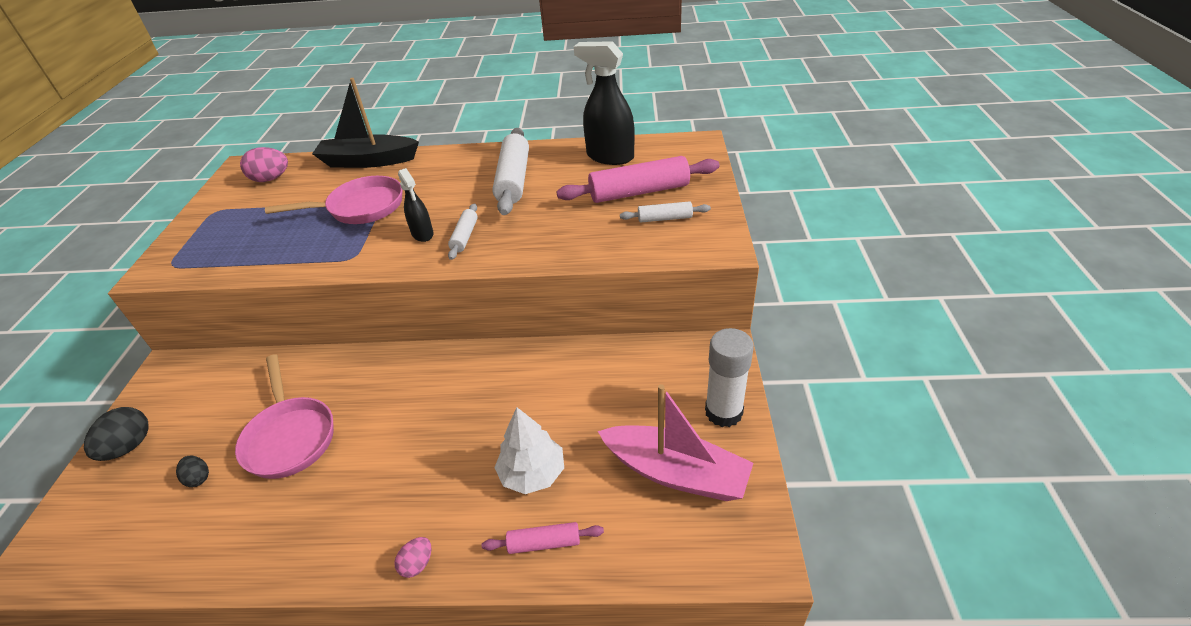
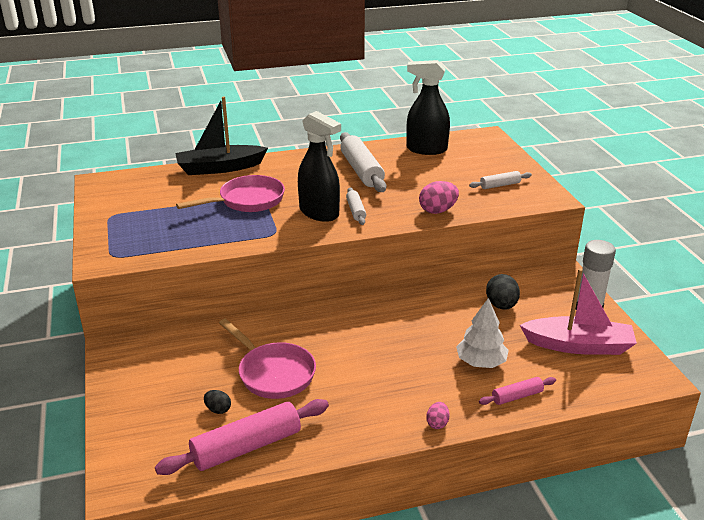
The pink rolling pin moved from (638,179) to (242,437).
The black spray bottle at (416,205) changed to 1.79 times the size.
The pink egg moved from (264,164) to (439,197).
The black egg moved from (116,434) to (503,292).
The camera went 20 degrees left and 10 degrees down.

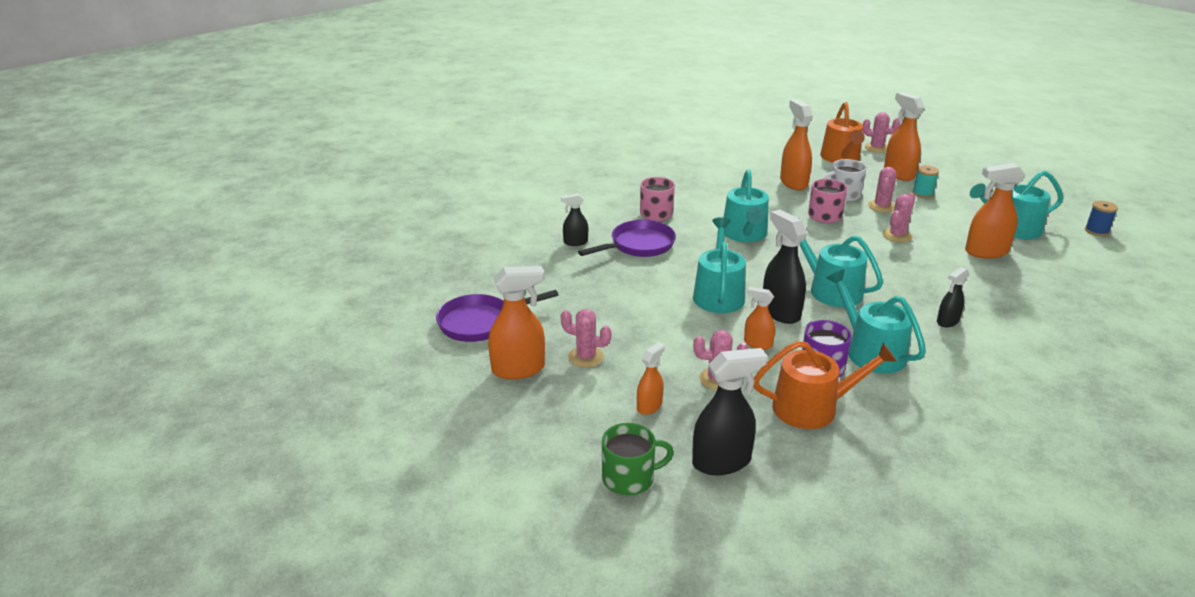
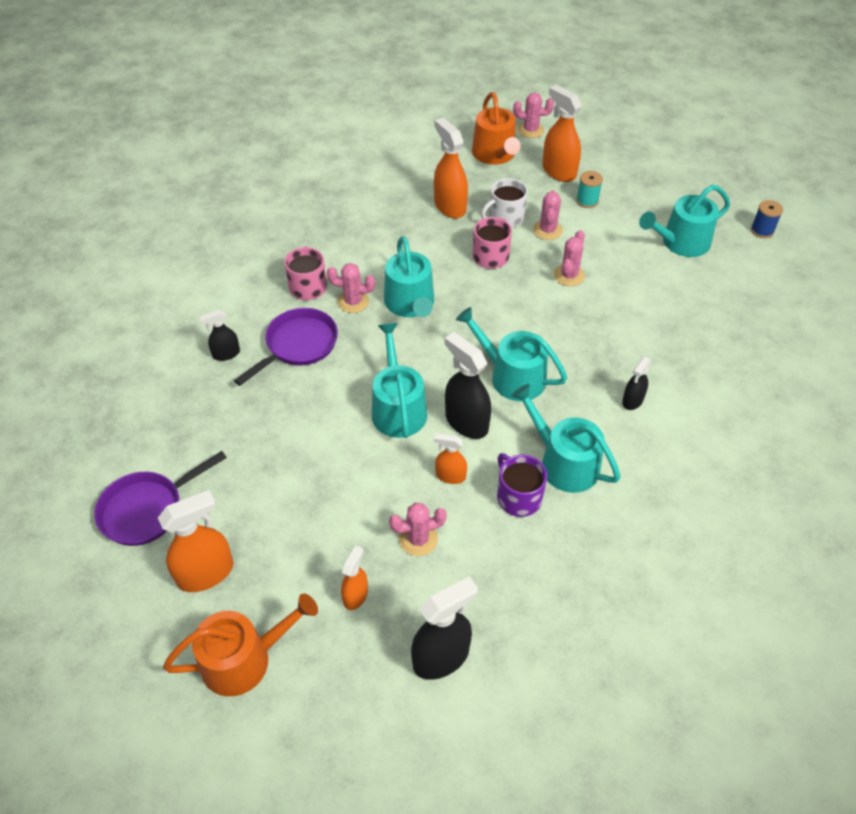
The orange watering can moved from (825,385) to (240,645).
The pink cactus moved from (586,338) to (351,288).
The green mug at (638,459) disappeared.
The orange spray bottle at (995,211) disappeared.
The camera went 15 degrees left and 20 degrees up.

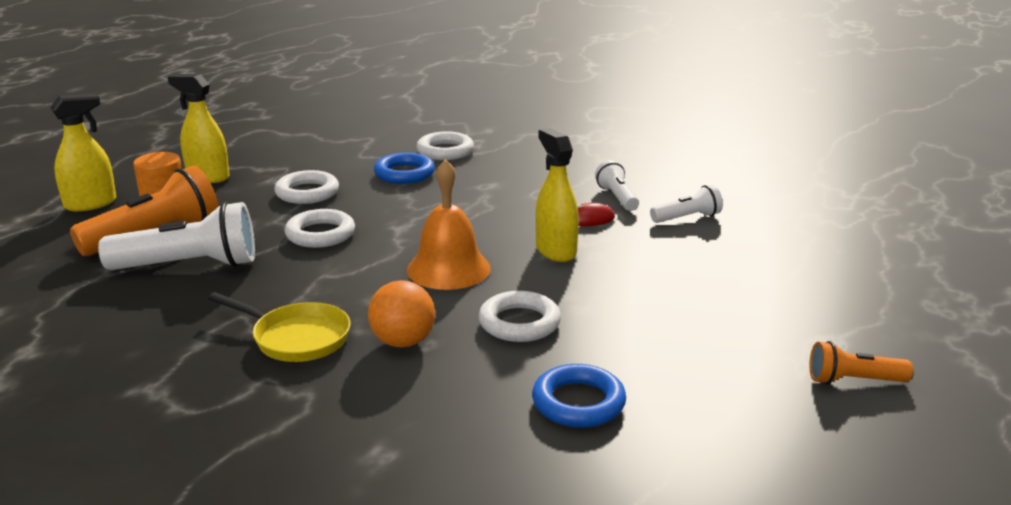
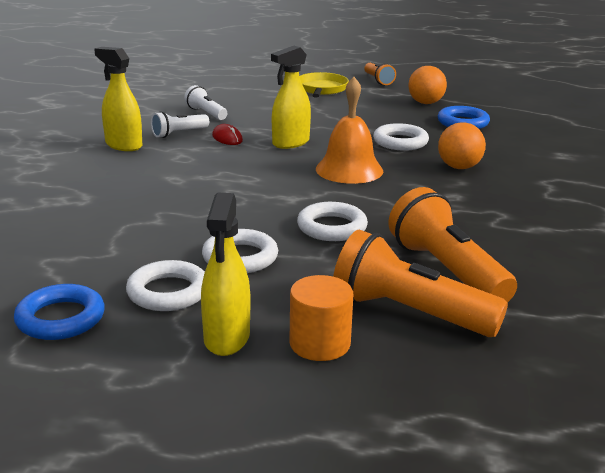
The blue ring moved from (404,168) to (59,312).
The yellow spray bottle moved from (83,152) to (118,99).
The white ring moved from (445,145) to (165,285).
The yellow pan moved from (279,327) to (324,85).
The white flashlight at (176,236) became the orange flashlight at (452,244).
The orange ball at (427,85) appeared.
The camera went 110 degrees left and 0 degrees up.

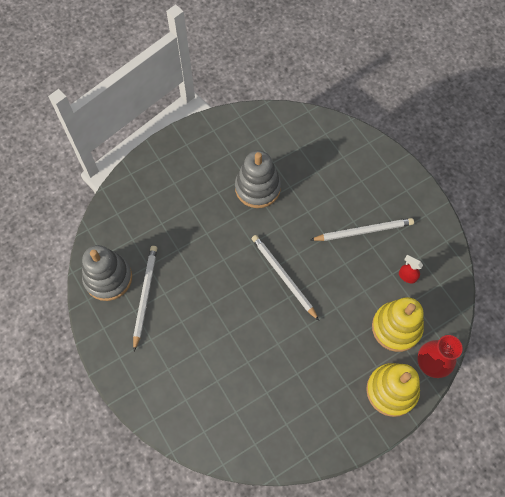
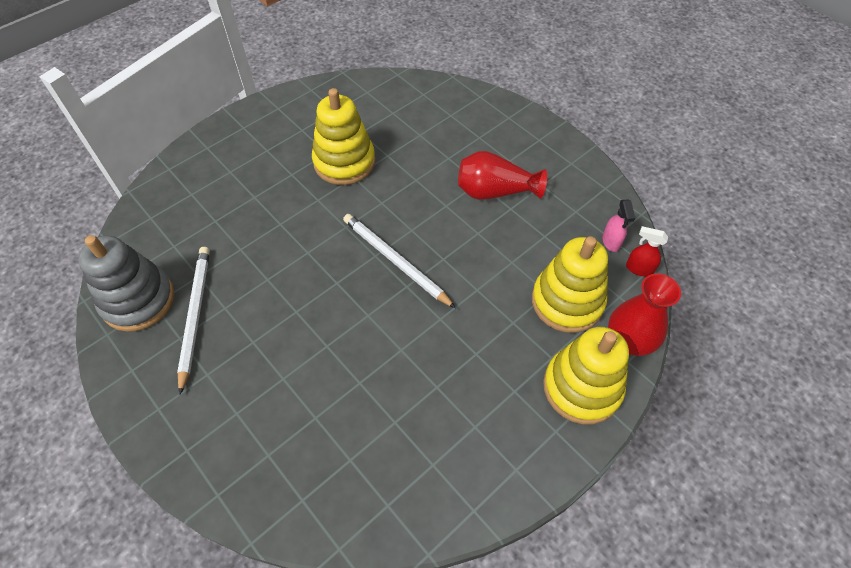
The grey stacking toy at (258,179) became the yellow stacking toy at (343,136).
The white pencil at (362,229) was replaced by the red vase at (502,175).
The pink spray bottle at (619,226) appeared.
The red spray bottle moved from (411,269) to (647,251).
The camera went 10 degrees left and 10 degrees down.

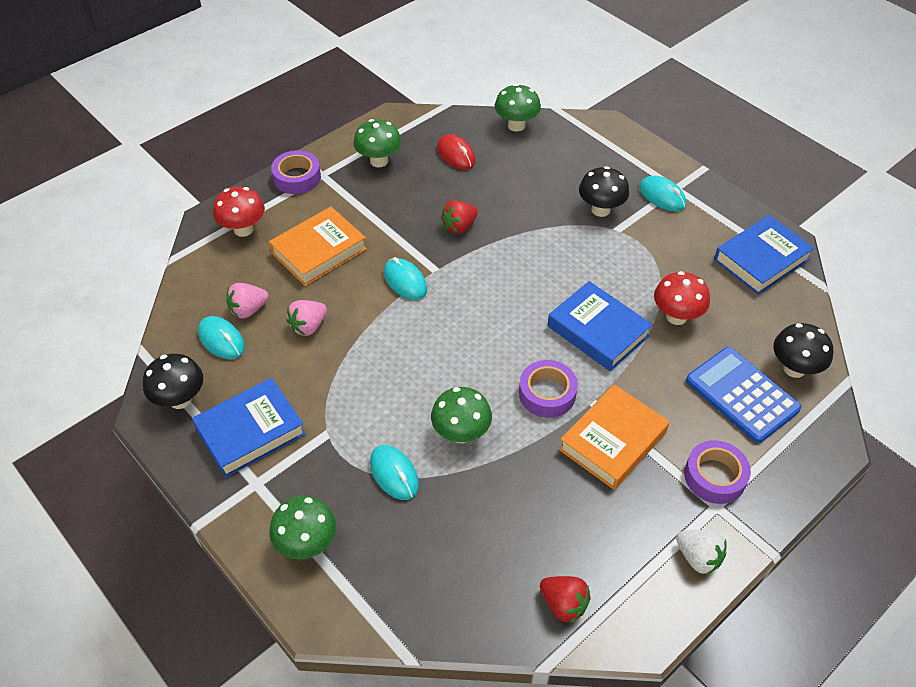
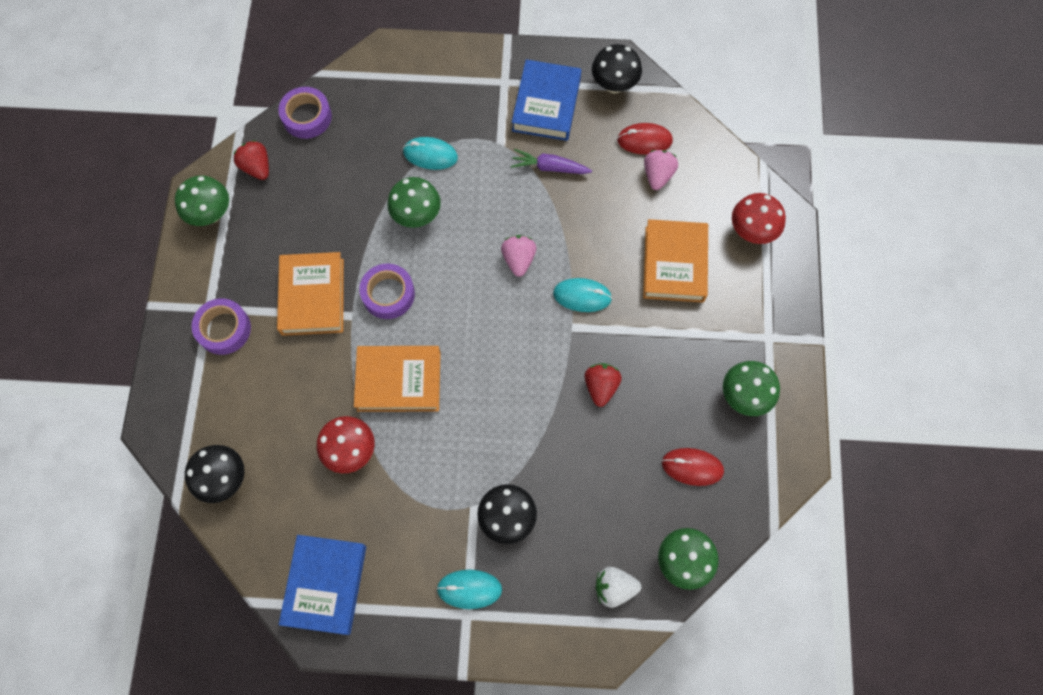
The green mushroom moved from (302,527) to (202,201).
The red strawberry at (565,599) turned 60 degrees clockwise.
The purple tape moved from (296,172) to (305,113).
The blue book at (600,326) became the orange book at (397,379).
The pink strawberry moved from (306,318) to (518,256).
The purple carrot at (551,161) appeared.
The white strawberry moved from (701,552) to (618,587).
The turquoise mouse at (221,337) became the red mouse at (645,139).
The blue calculator at (744,395) disappeared.
The camera went 135 degrees right and 20 degrees up.

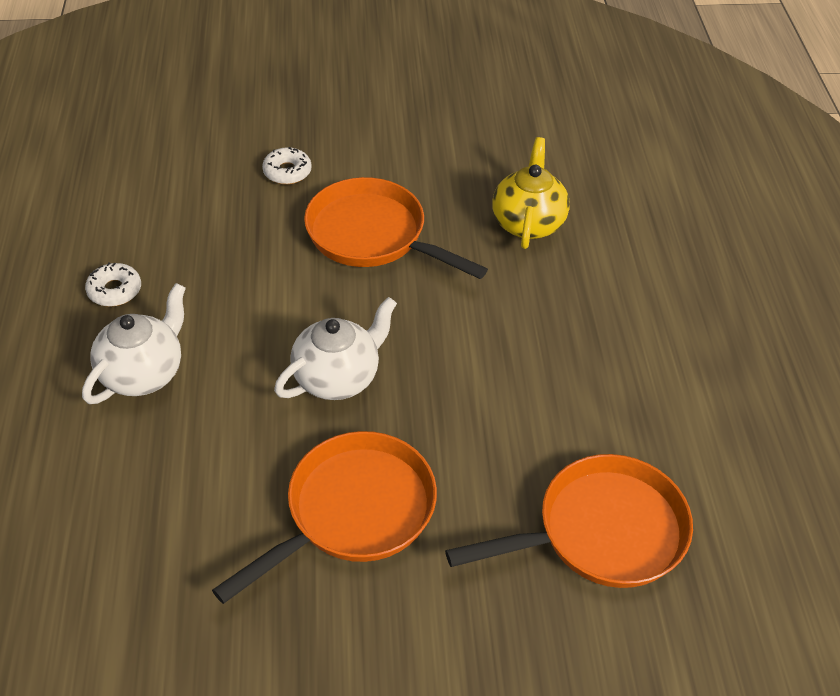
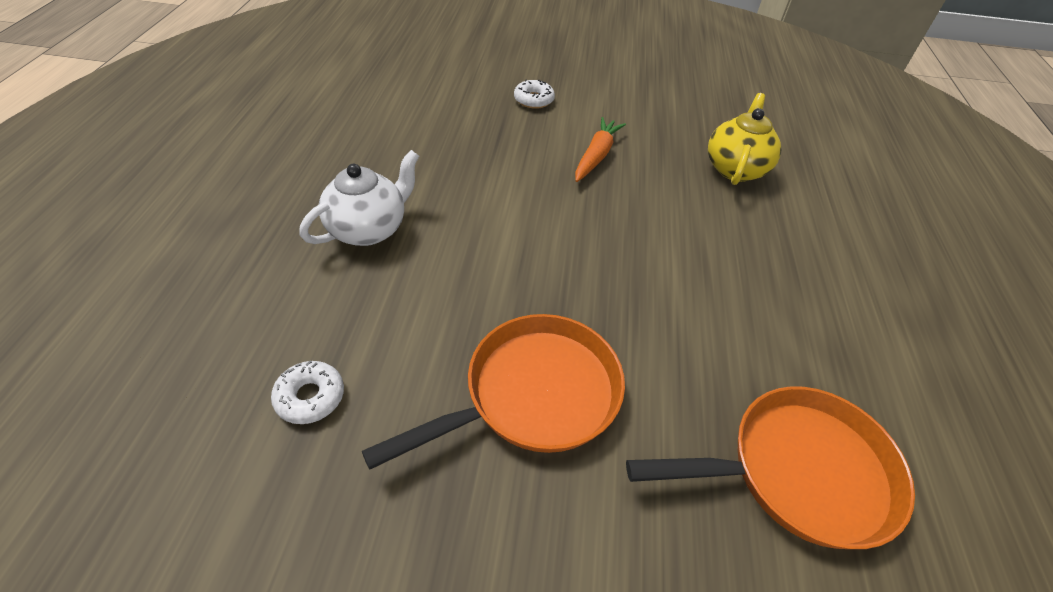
The white donut moved from (113,284) to (307,392).
The orange pan at (396,228) was replaced by the orange carrot at (600,149).
The white teapot at (335,348) disappeared.
The camera went 10 degrees right and 0 degrees up.

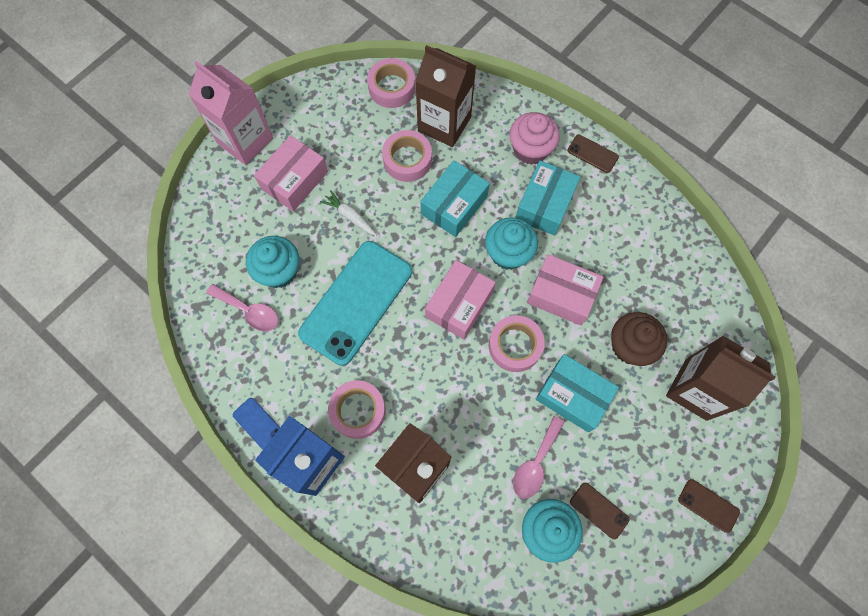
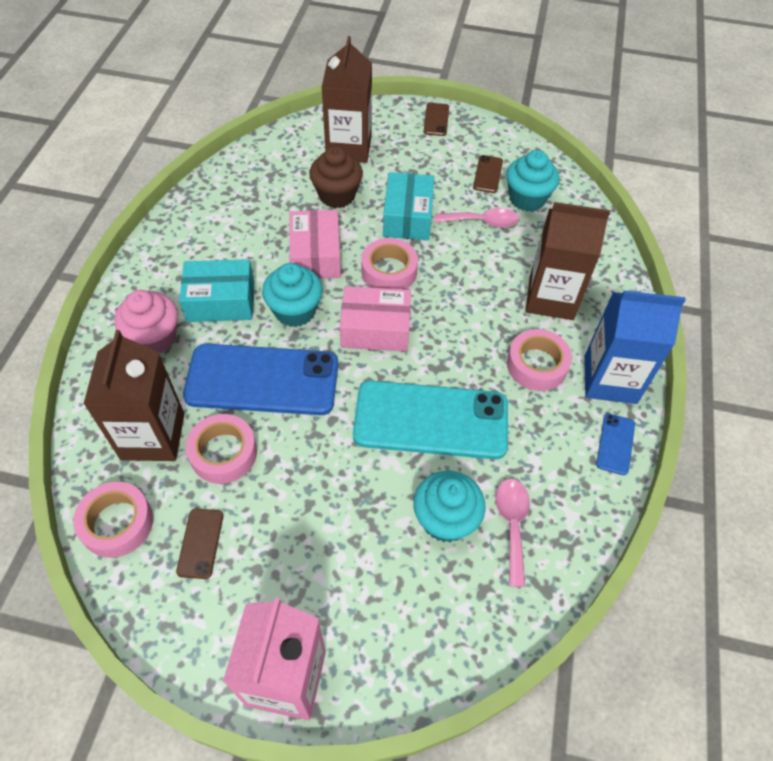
The brown phone moved from (593,154) to (199,543).
The turquoise box at (455,198) was replaced by the blue phone at (261,379).
The pink box at (291,173) disappeared.
The white carrot at (348,213) disappeared.
The camera went 120 degrees left and 15 degrees down.

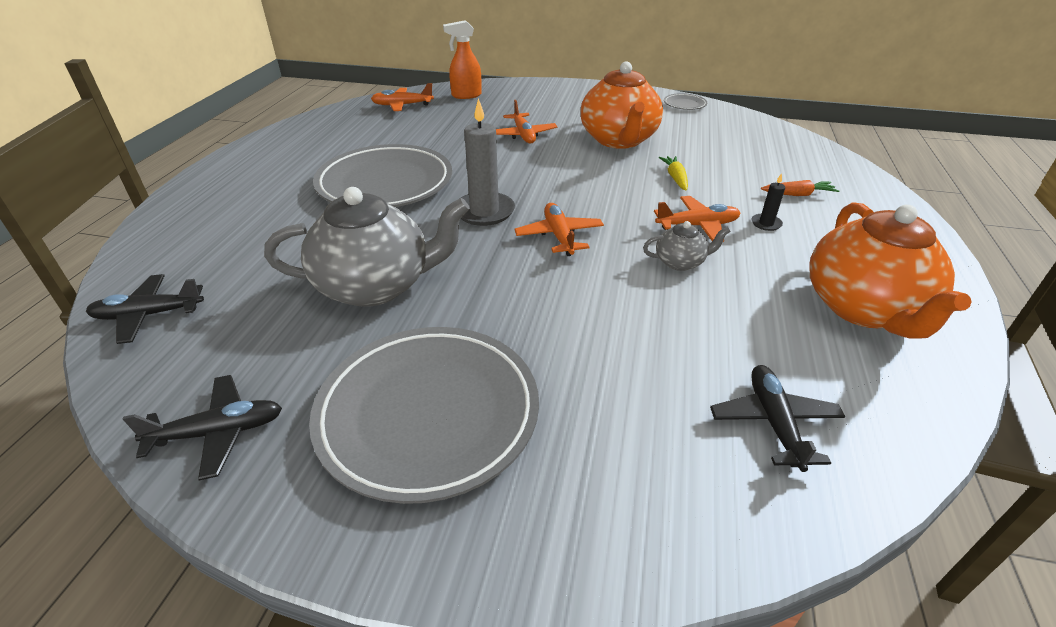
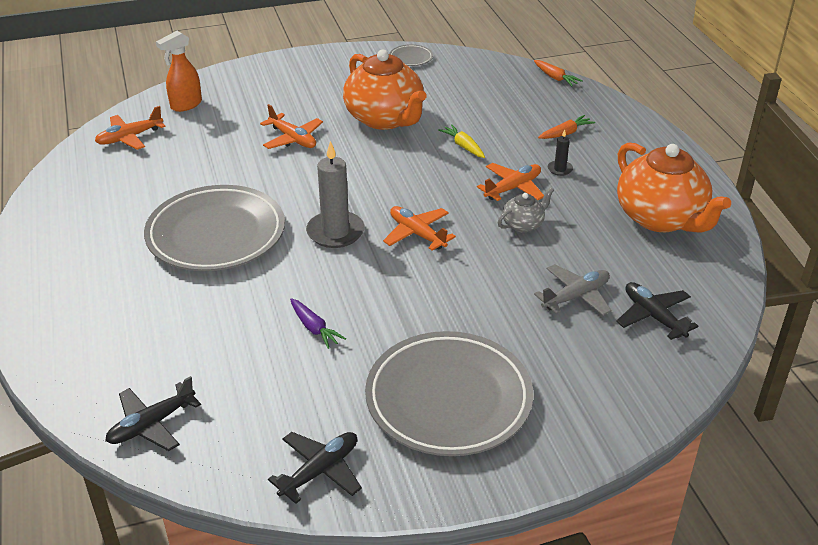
The grey teapot at (367,247) was replaced by the purple carrot at (318,323).
The orange carrot at (558,73) appeared.
The grey plane at (573,290) appeared.
The camera went 30 degrees left and 0 degrees up.

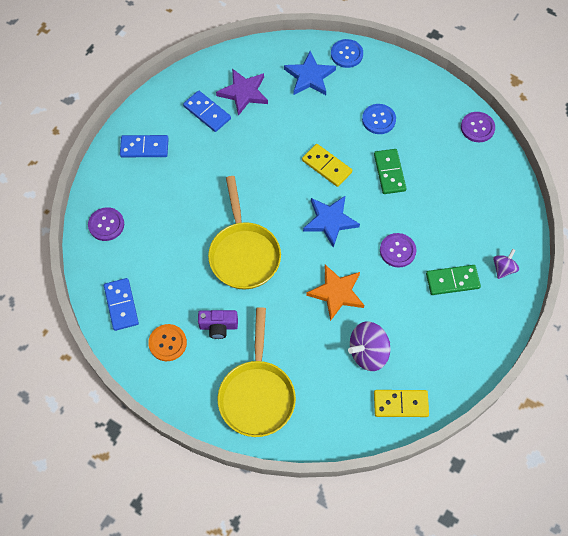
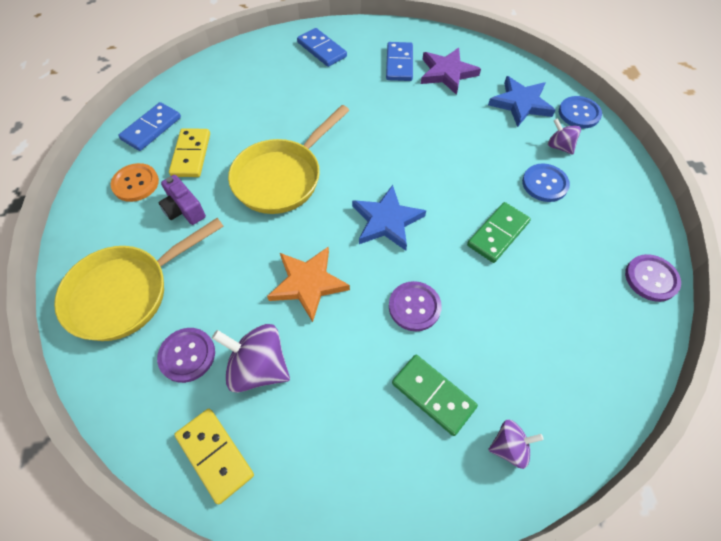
The purple button moved from (106,224) to (186,355).
The yellow domino moved from (327,165) to (189,152).
The purple spinning top at (564,136) appeared.
The camera went 50 degrees right and 5 degrees down.

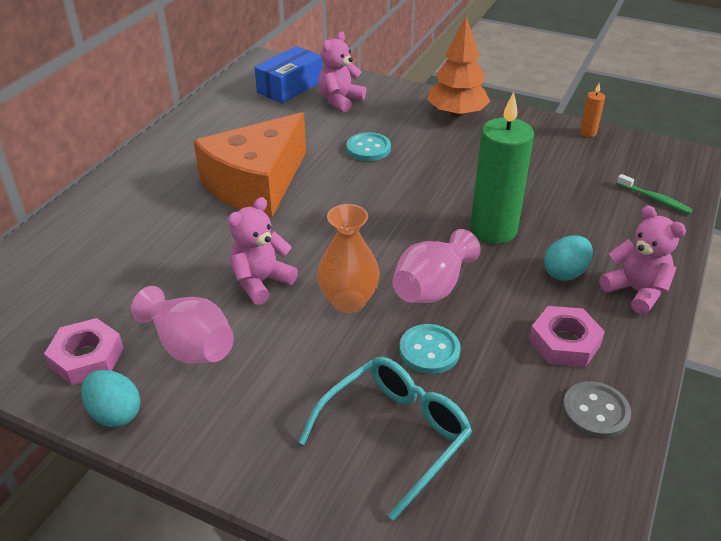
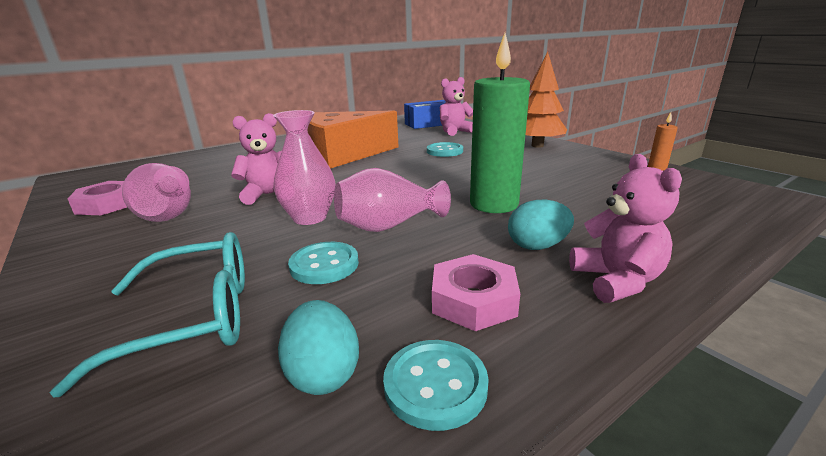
The orange vase at (348,258) became the pink vase at (304,167).
The turquoise egg moved from (111,398) to (318,347).
The grey button at (596,410) became the turquoise button at (436,385).
The green toothbrush at (654,194) disappeared.
The camera went 30 degrees right and 15 degrees down.

